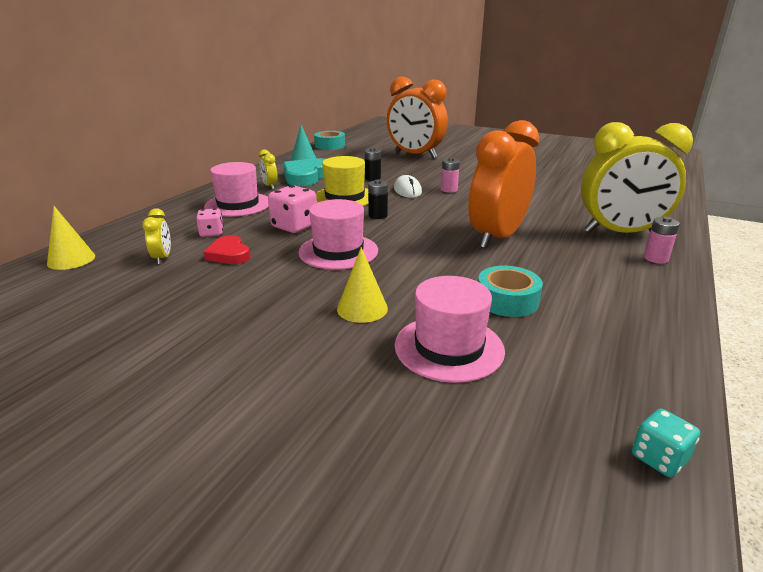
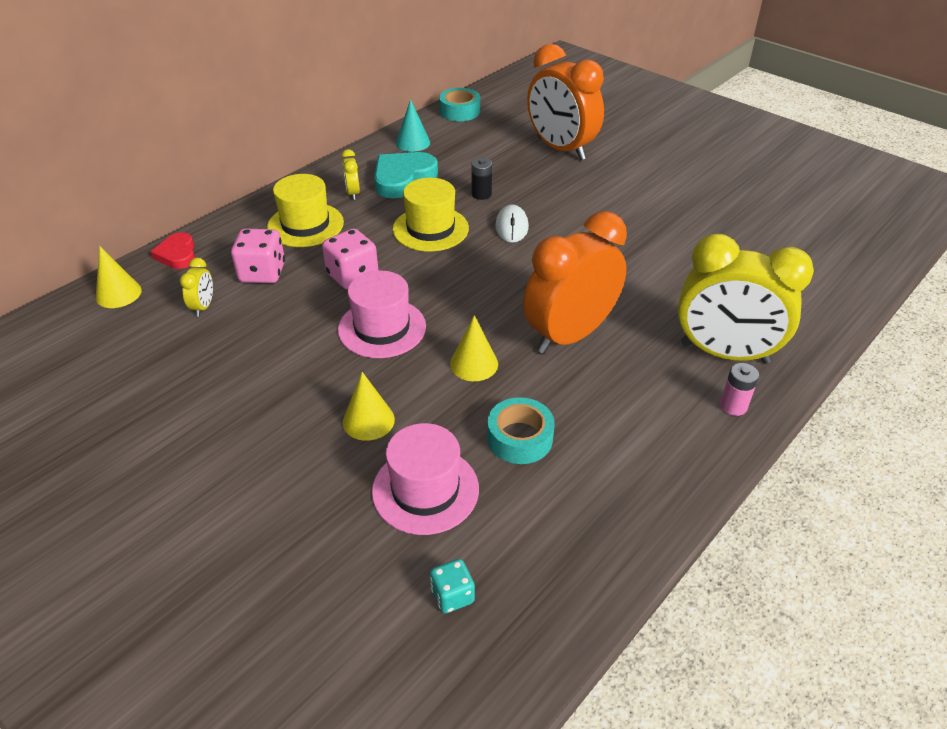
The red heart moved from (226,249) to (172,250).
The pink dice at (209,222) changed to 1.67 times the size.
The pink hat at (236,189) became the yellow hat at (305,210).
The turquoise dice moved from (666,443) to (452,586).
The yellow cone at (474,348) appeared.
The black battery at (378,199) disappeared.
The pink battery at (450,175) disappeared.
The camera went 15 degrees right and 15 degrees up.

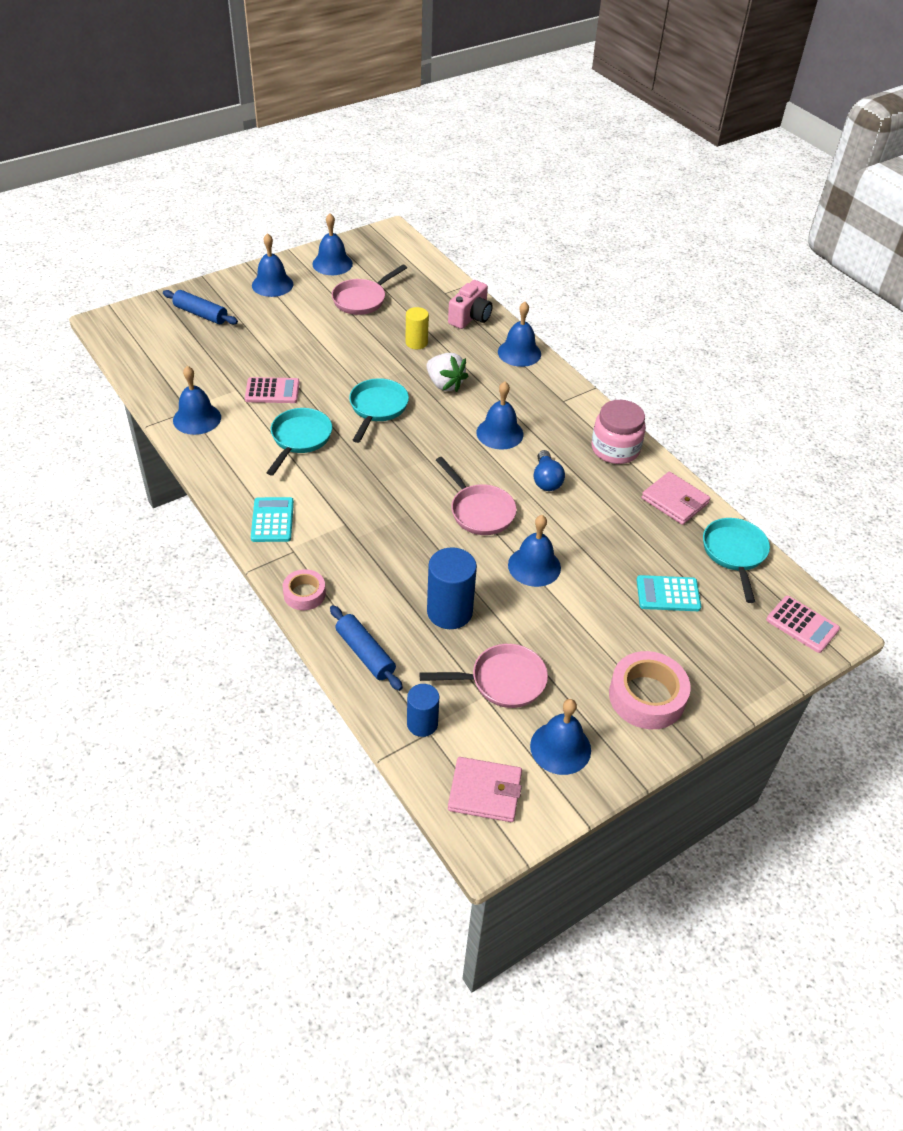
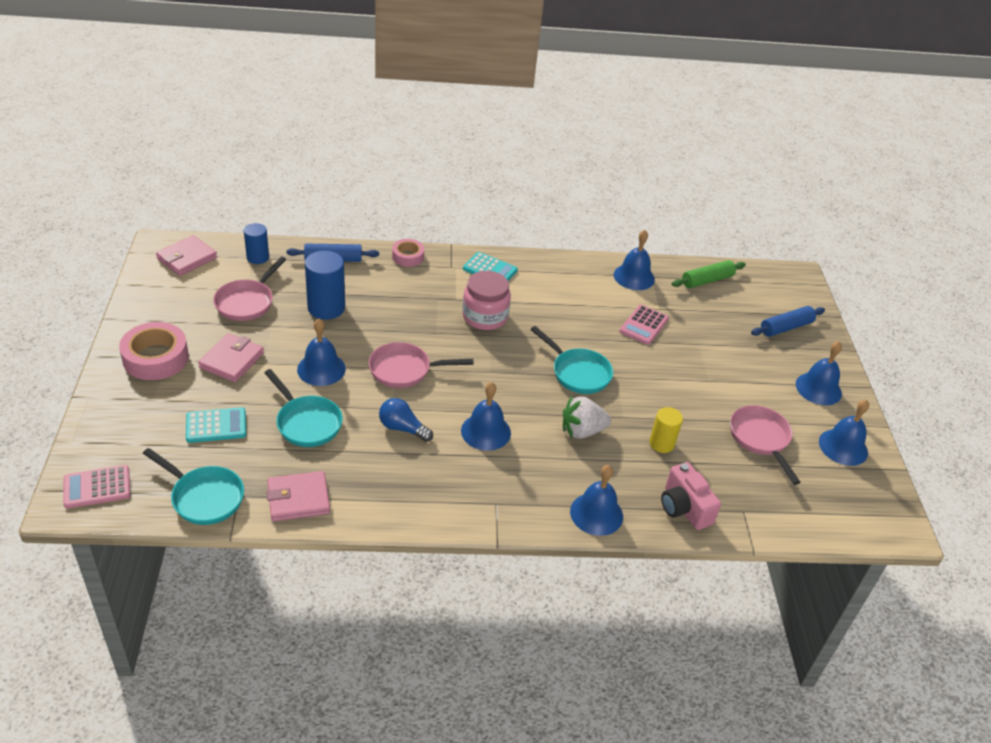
The turquoise calculator at (669,593) turned 45 degrees clockwise.
The pink wallet at (231,357) appeared.
The turquoise pan moved from (299,442) to (303,408).
The pink jar moved from (618,432) to (486,300).
The green rolling pin at (709,274) appeared.
The blue bell at (560,737) disappeared.
The camera went 120 degrees right and 5 degrees down.

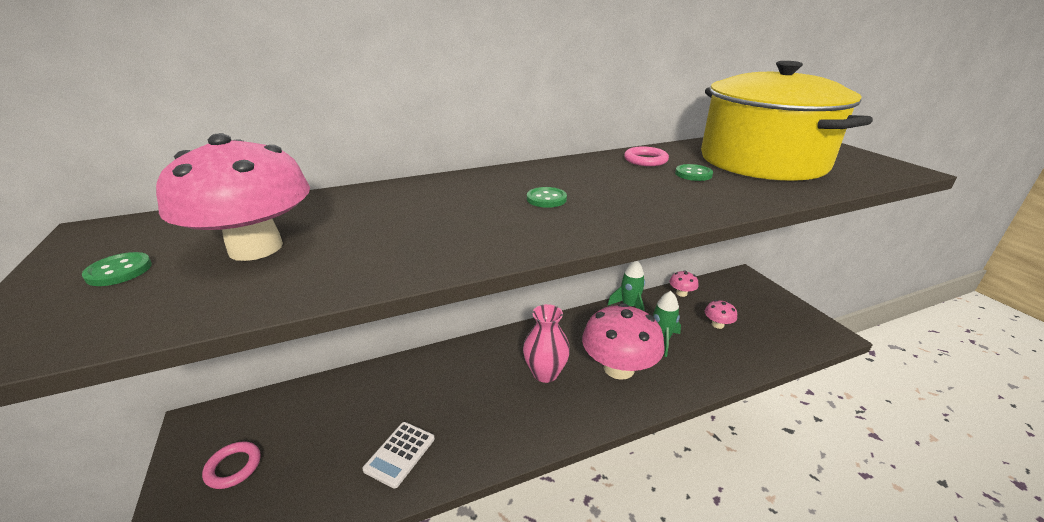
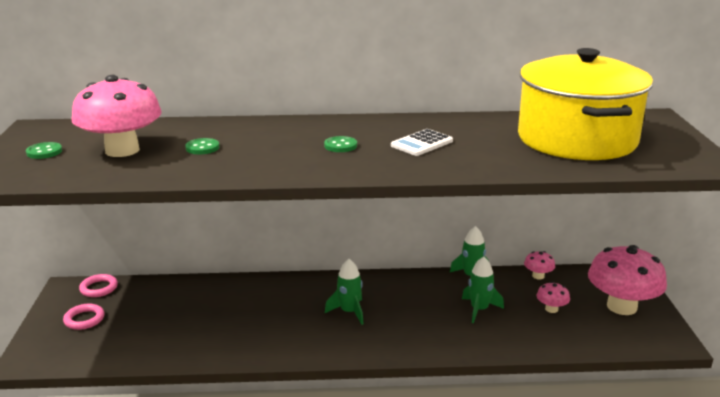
The pink ring moved from (646,156) to (98,285).
The green button moved from (694,172) to (202,146).
The pink vase at (546,343) was replaced by the green rocket at (344,292).
The white calculator moved from (398,455) to (422,142).
The pink mushroom moved from (623,341) to (627,280).
The camera went 20 degrees right and 5 degrees down.

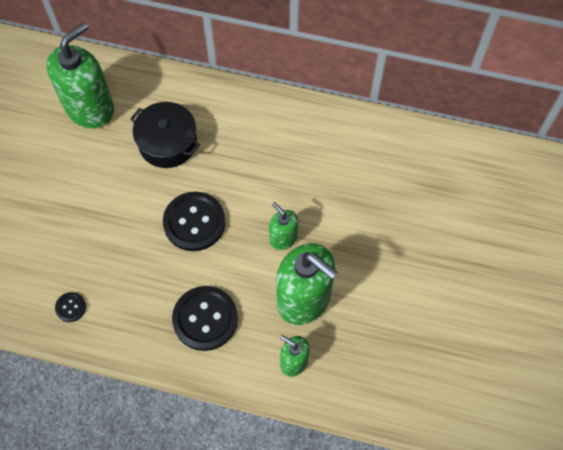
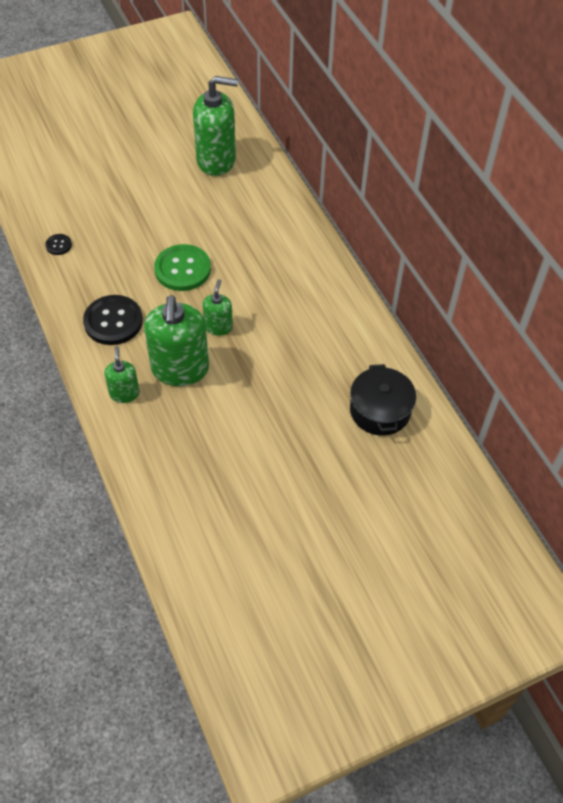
The black button at (194,221) became the green button at (182,267).
The black pot moved from (165,135) to (383,400).
The camera went 50 degrees right and 10 degrees down.

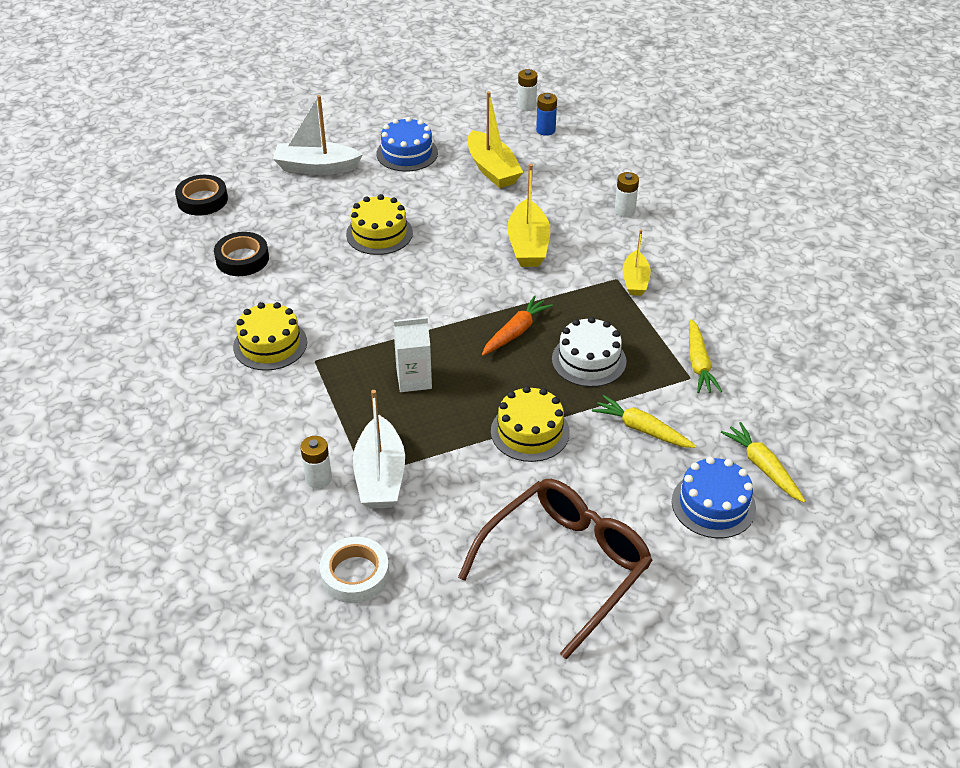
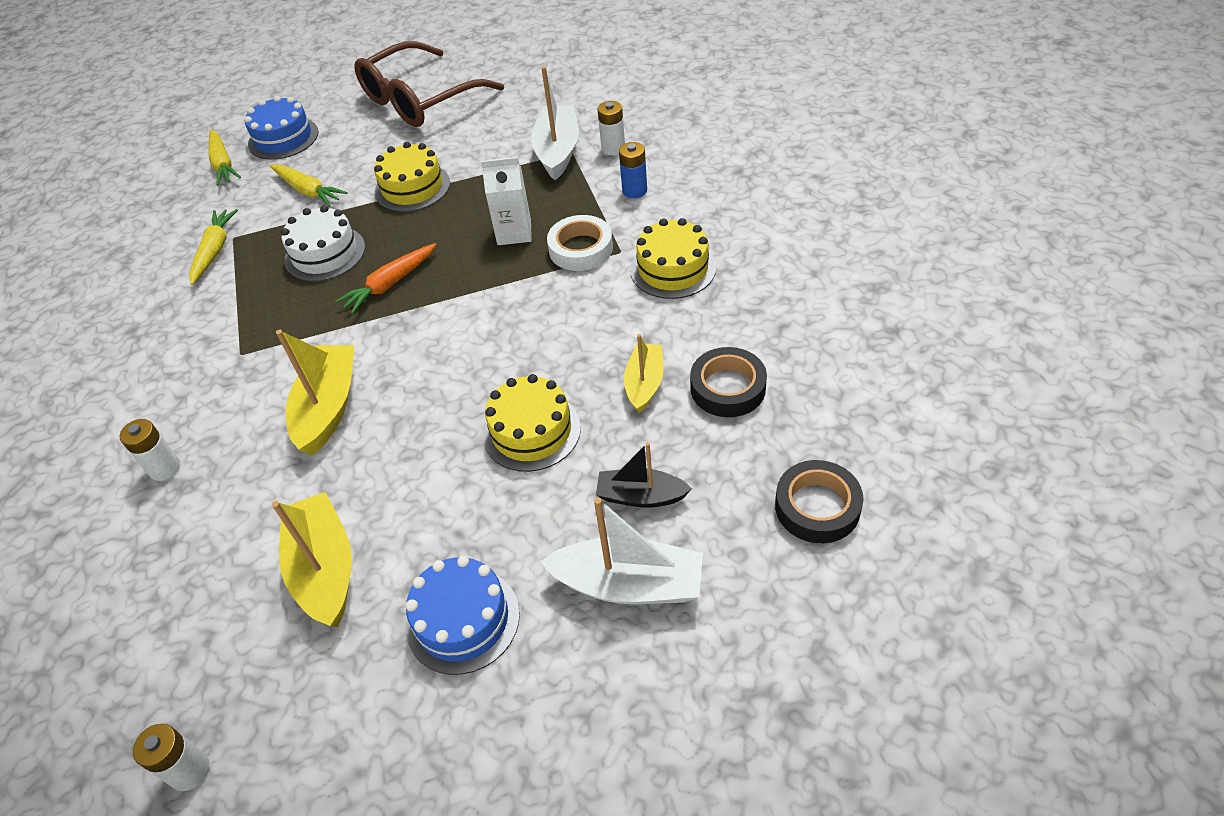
The white tape moved from (354,570) to (580,243).
The black boat at (644,475) appeared.
The blue battery moved from (546,114) to (633,170).
The yellow boat moved from (637,263) to (643,373).
The camera went 170 degrees left and 5 degrees up.

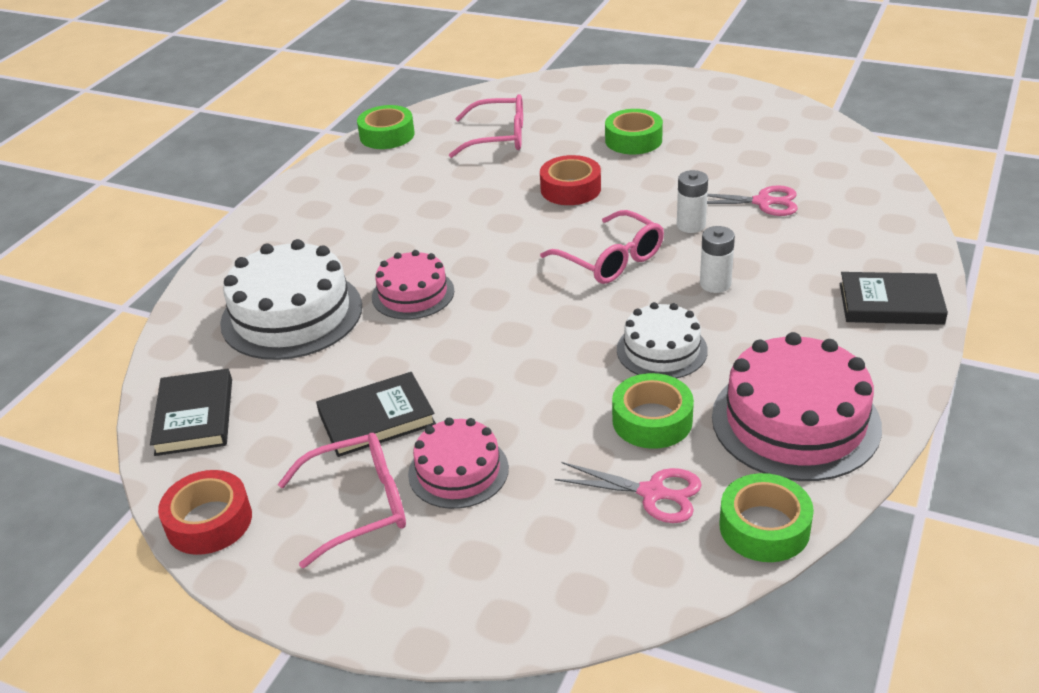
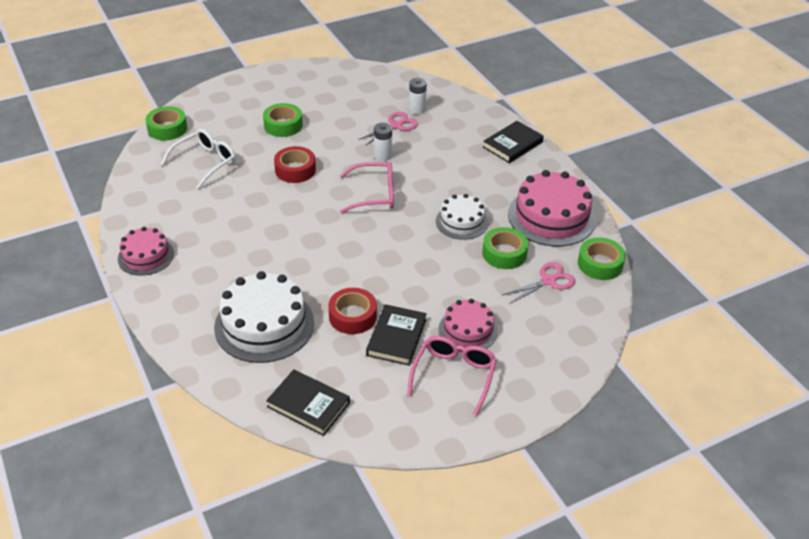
The pink cake moved from (413,284) to (146,251).
The green tape moved from (386,127) to (166,123).
The pink glasses at (486,126) became the white glasses at (198,159).
The red tape moved from (205,512) to (352,311).
The white battery moved from (717,259) to (418,96).
The camera went 55 degrees left and 5 degrees up.

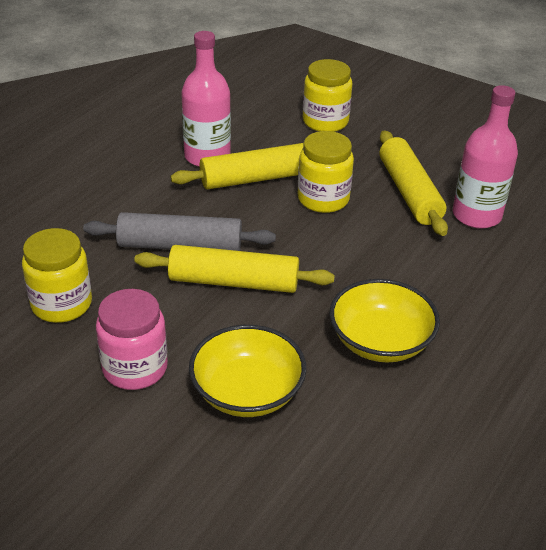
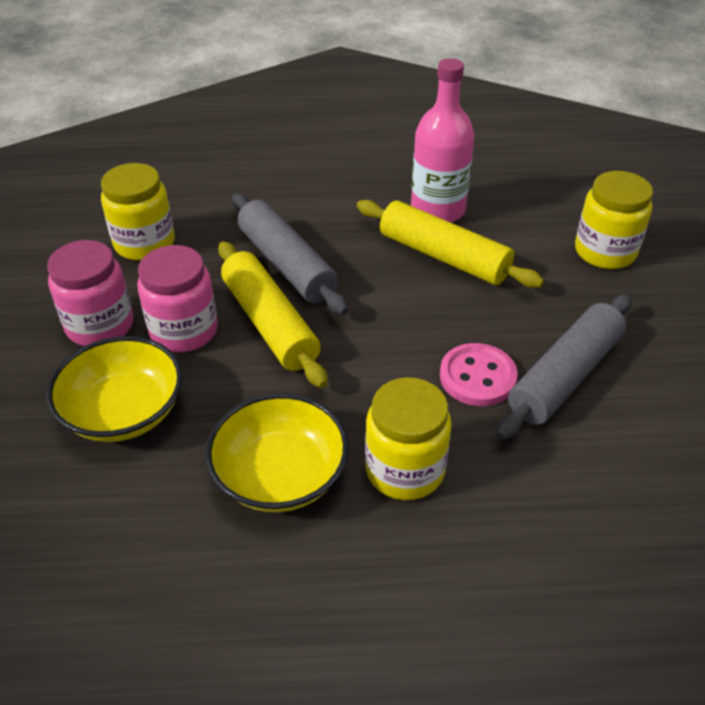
The pink jar at (177,298) appeared.
The yellow jar moved from (326,172) to (408,438).
The pink button at (479,374) appeared.
The yellow rolling pin at (414,183) became the grey rolling pin at (564,367).
The pink bottle at (485,157) disappeared.
The camera went 55 degrees right and 5 degrees up.

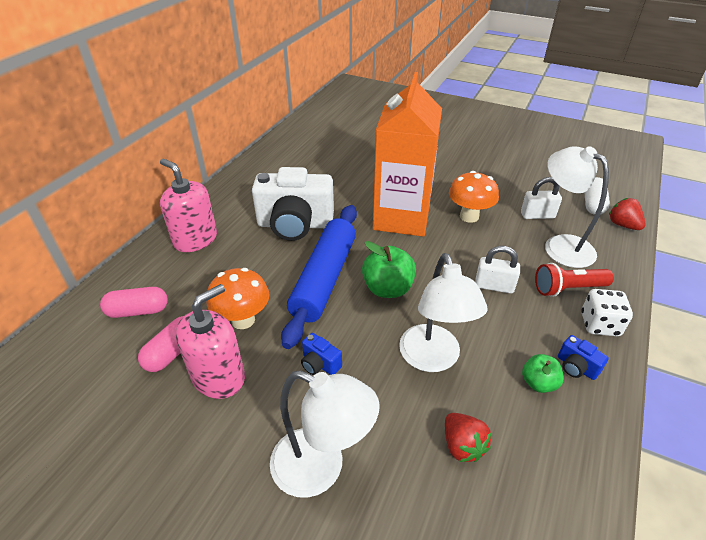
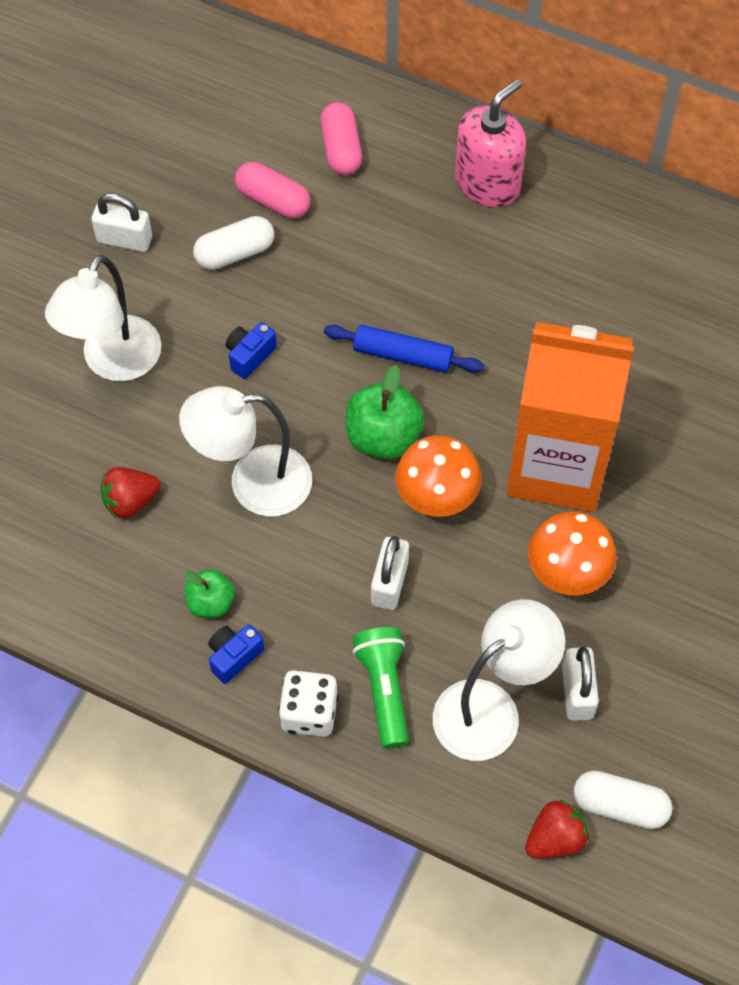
The white padlock at (121,222) appeared.
The pink soap dispenser at (210,341) was replaced by the white capsule at (233,243).
The blue rolling pin at (319,277) changed to 0.55 times the size.
The red flashlight at (574,280) became the green flashlight at (380,688).
The orange mushroom moved from (238,298) to (438,475).
The white camera at (293,204) disappeared.
The camera went 90 degrees right and 20 degrees up.

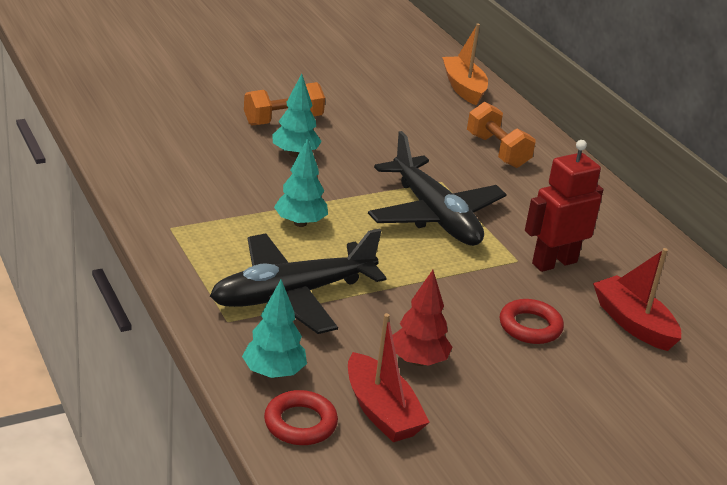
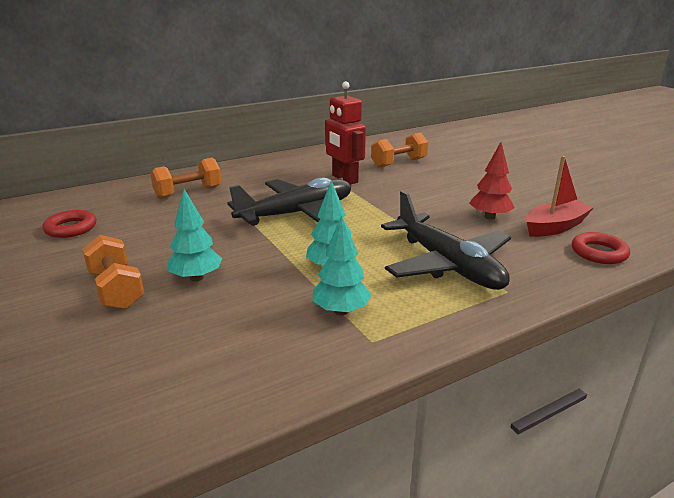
The red ring moved from (532,321) to (69,224).
The turquoise tree moved from (274,329) to (342,265).
The red boat at (637,299) was replaced by the orange dumbbell at (400,150).
The orange boat at (465,64) disappeared.
The camera went 90 degrees left and 5 degrees down.

